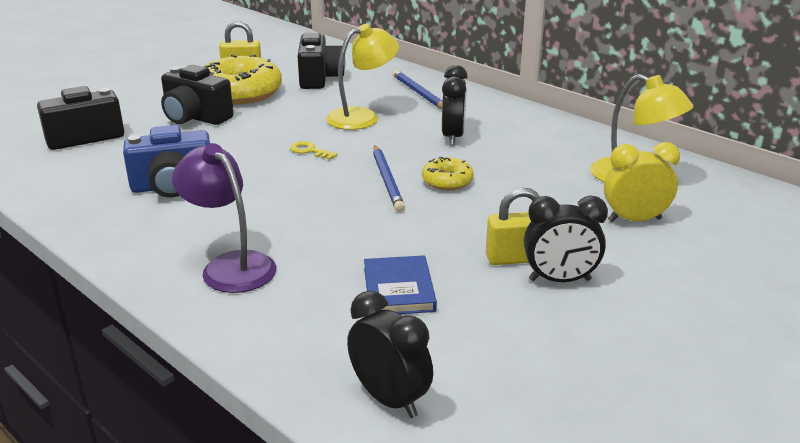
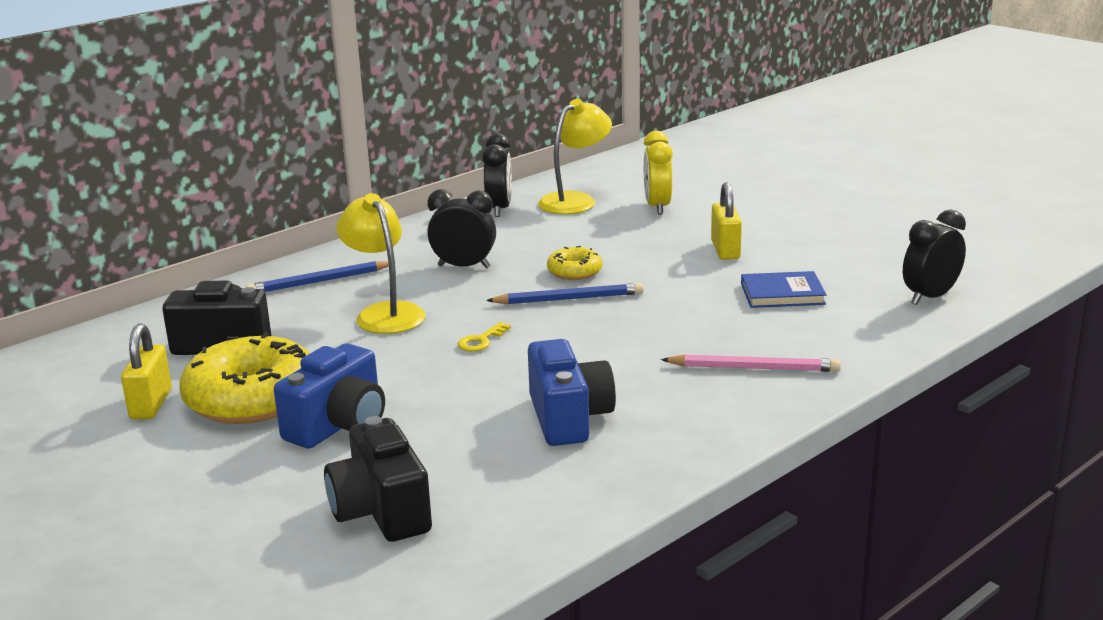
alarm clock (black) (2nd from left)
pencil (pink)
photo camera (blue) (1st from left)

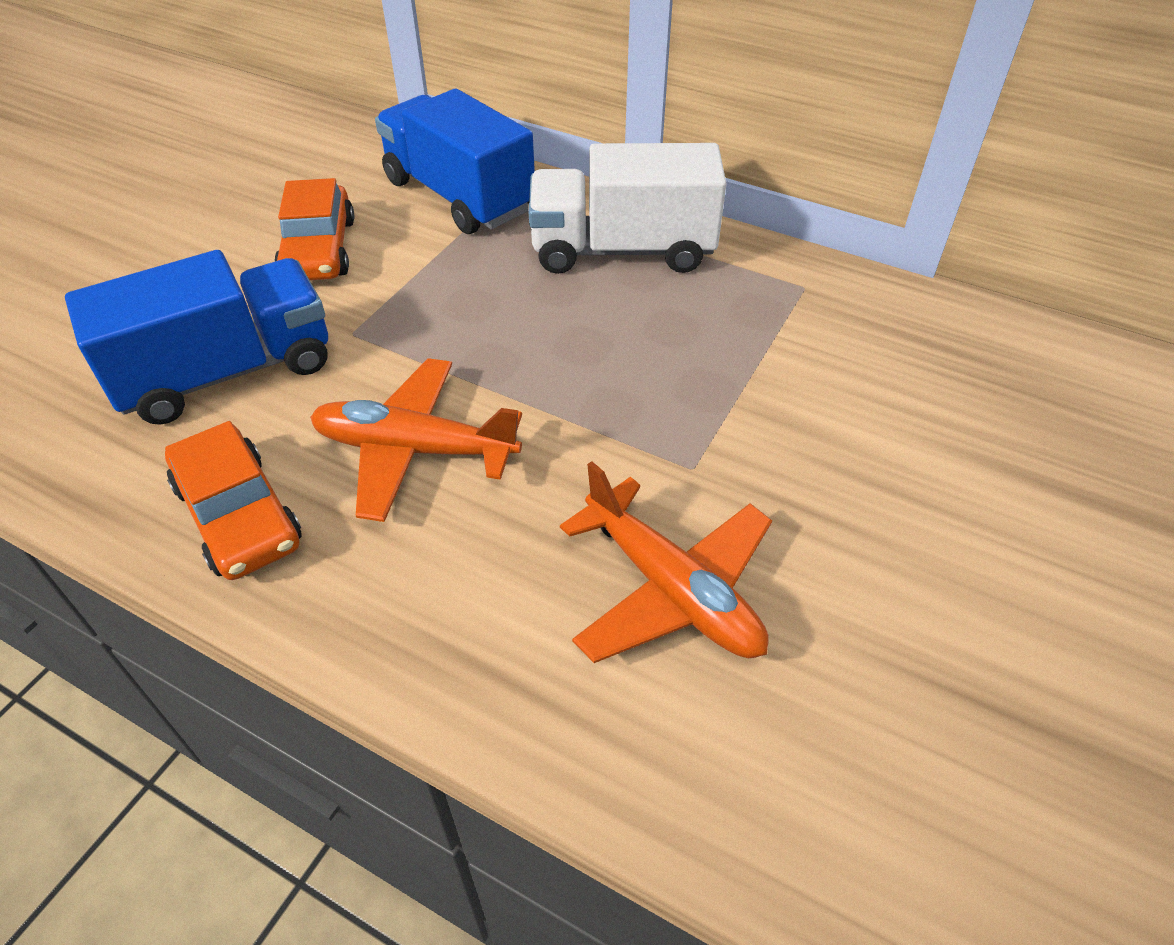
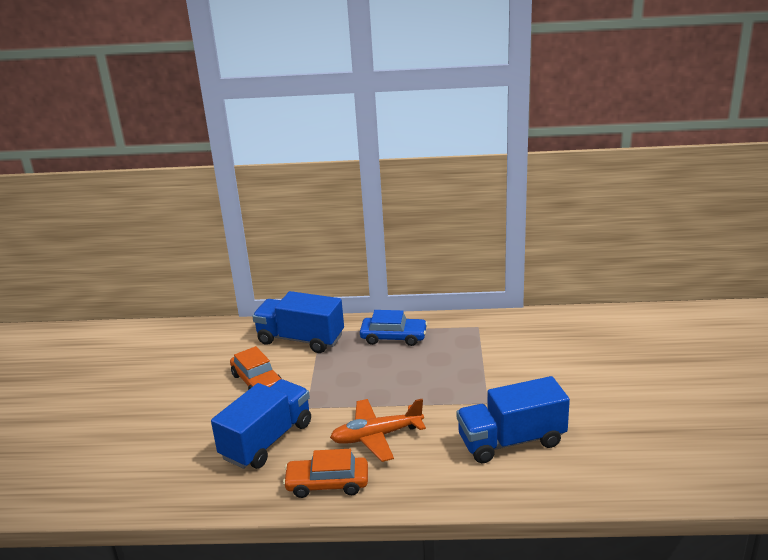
car (blue)
lorry (blue) (3rd from left)
car (orange-coloured) (2nd from left)

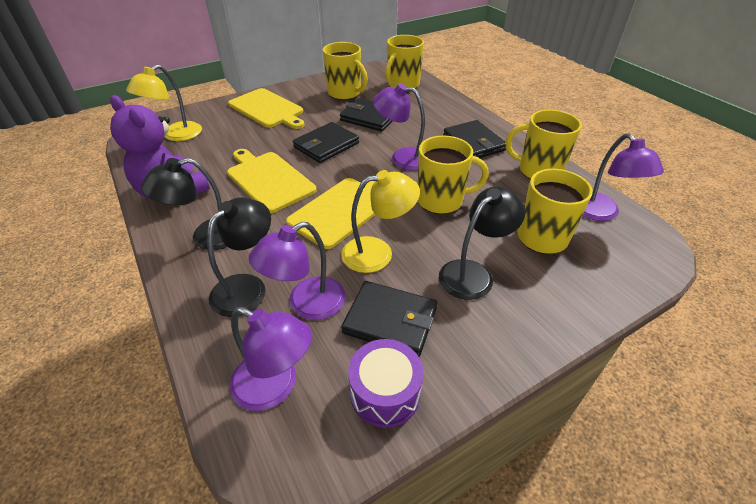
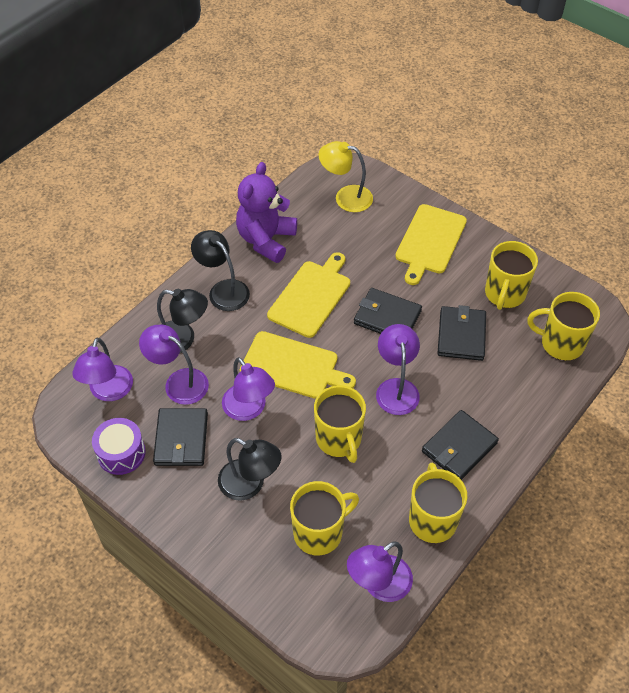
lamp (violet) (3rd from left)

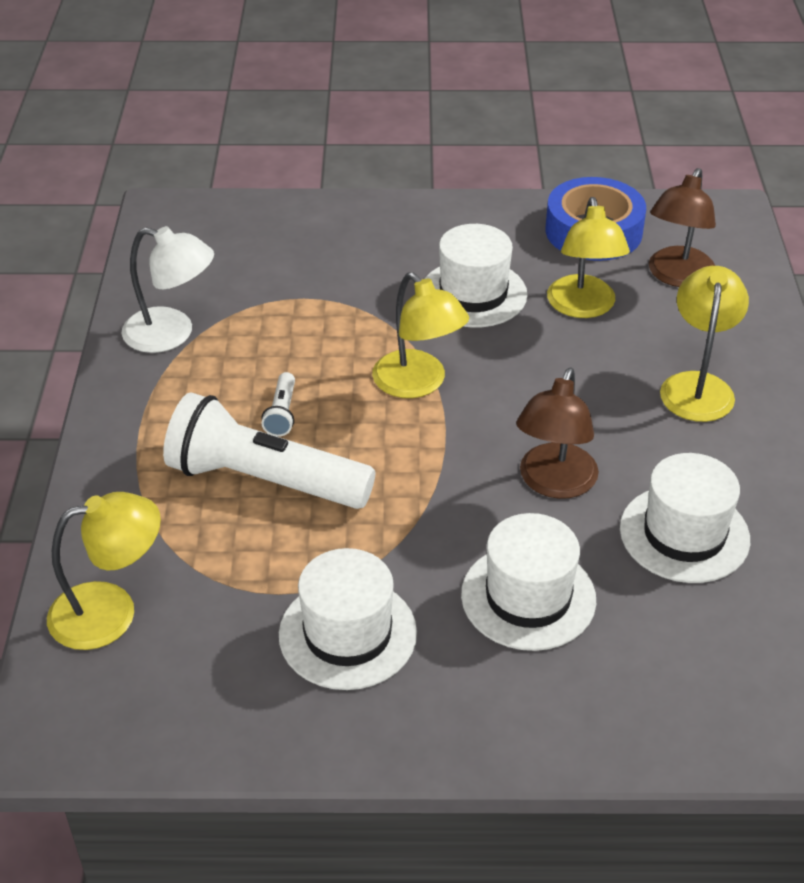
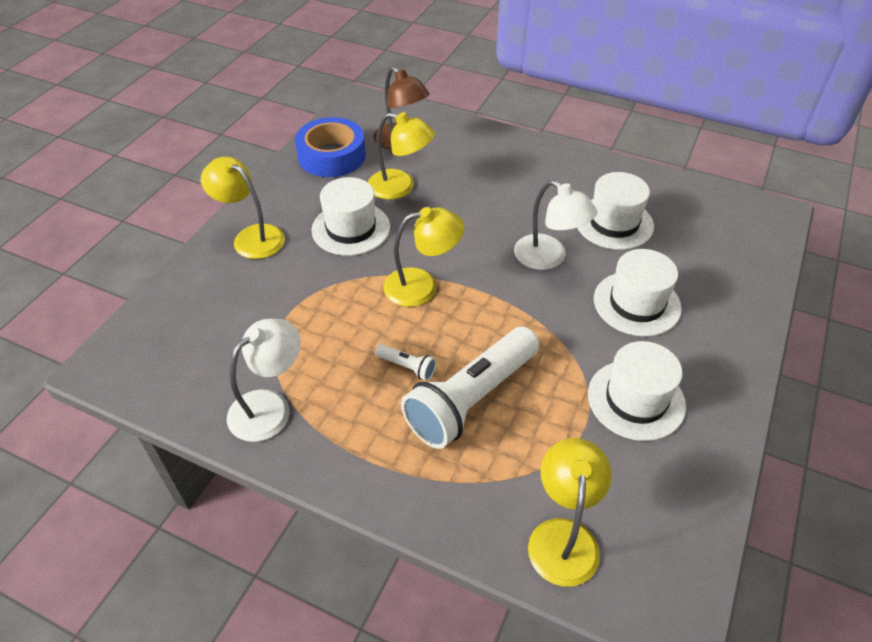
lamp (yellow) (1st from left)
lamp (pure white) (2nd from left)

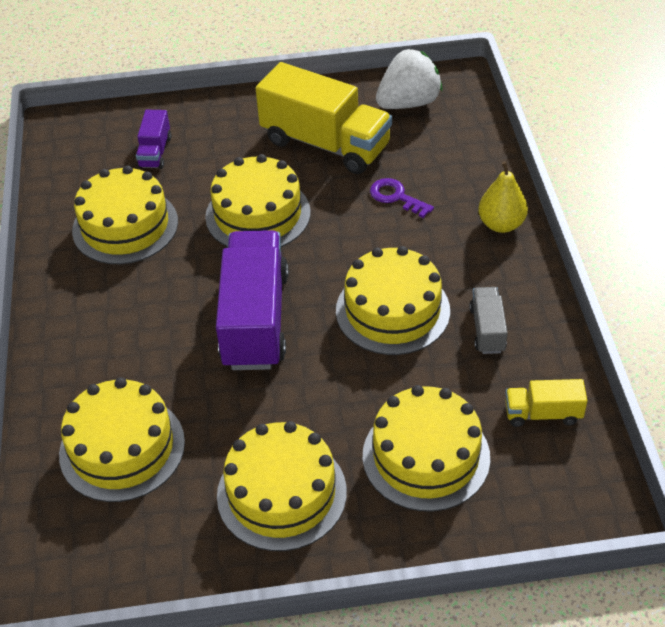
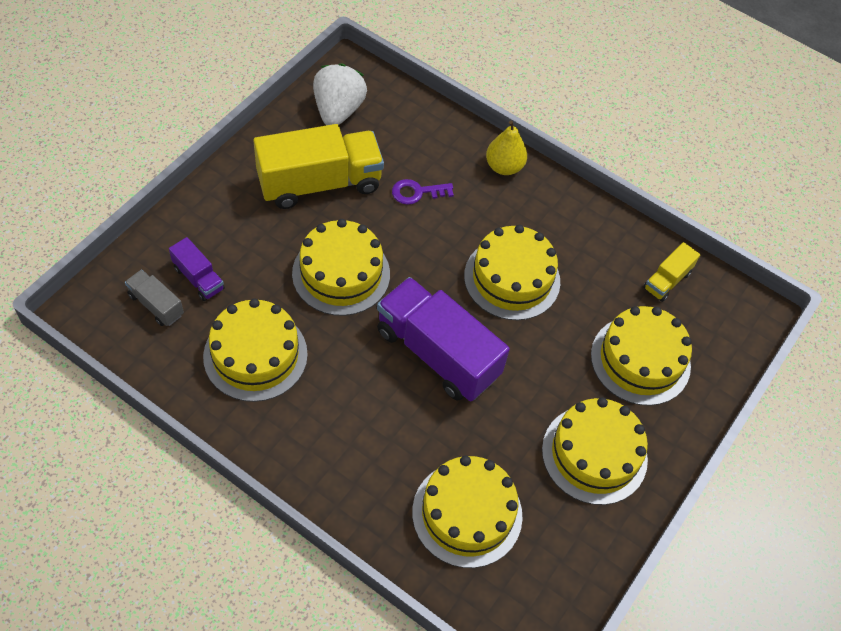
lorry (ash-grey)

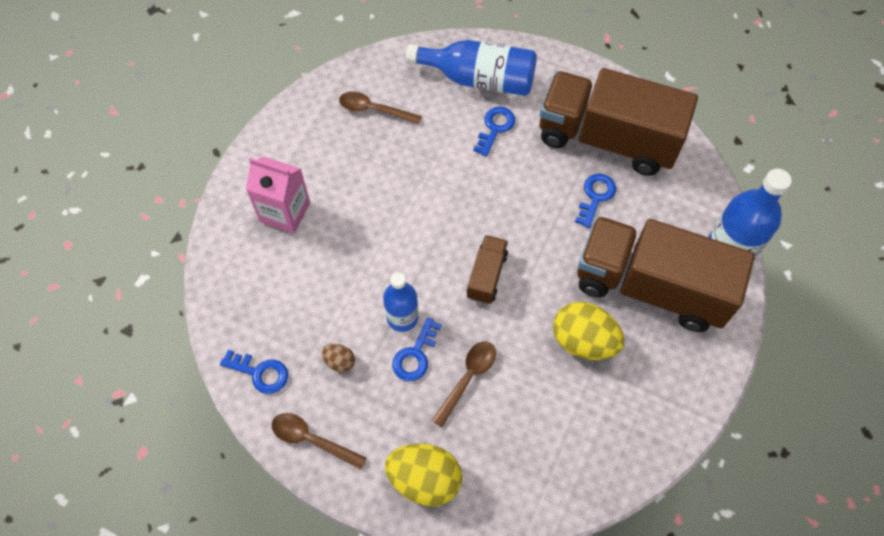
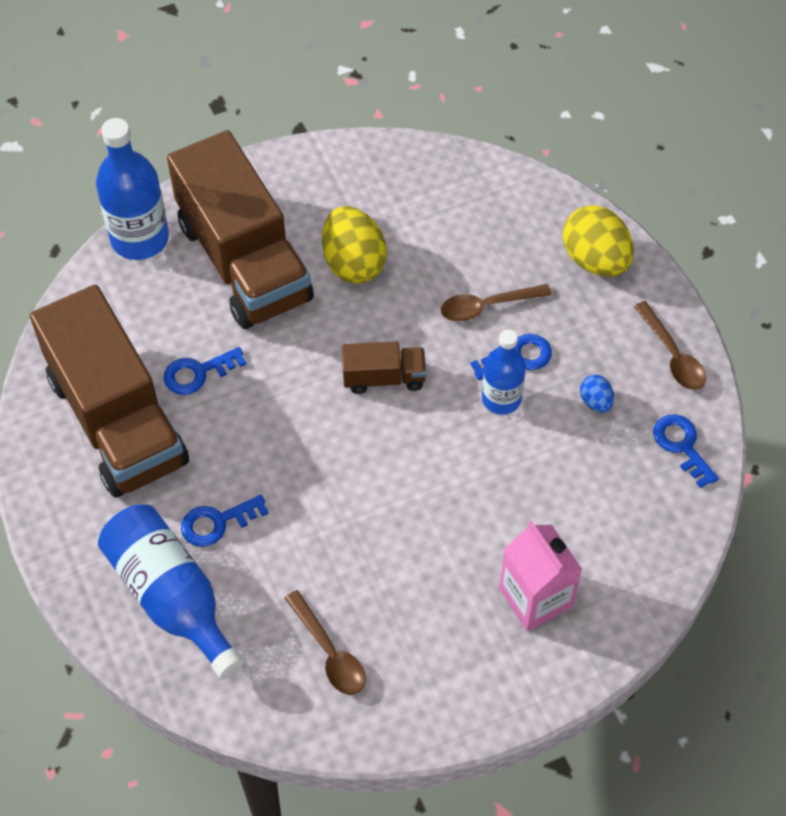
egg (blue)
lorry (brown) (3rd from left)

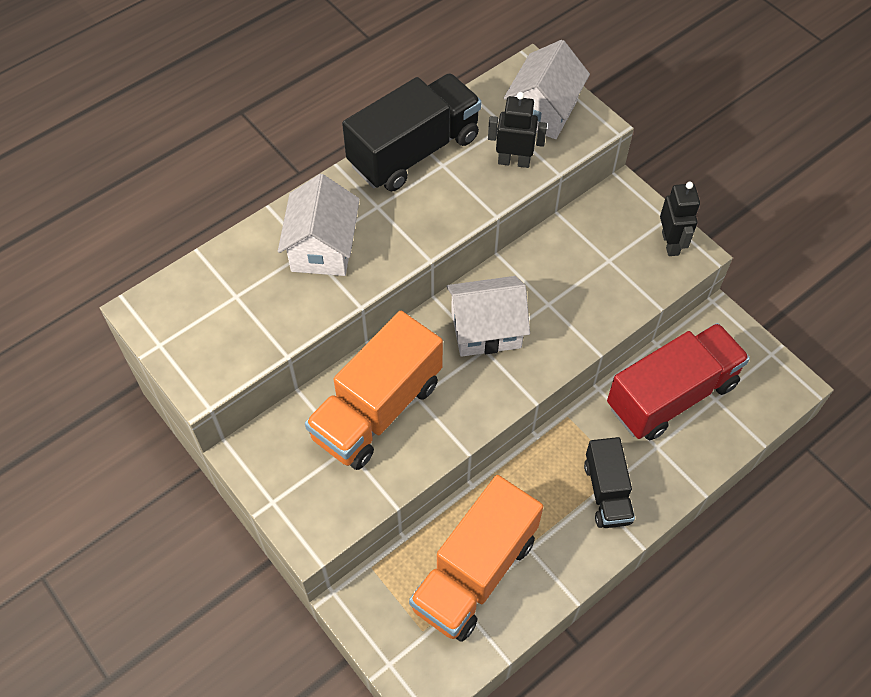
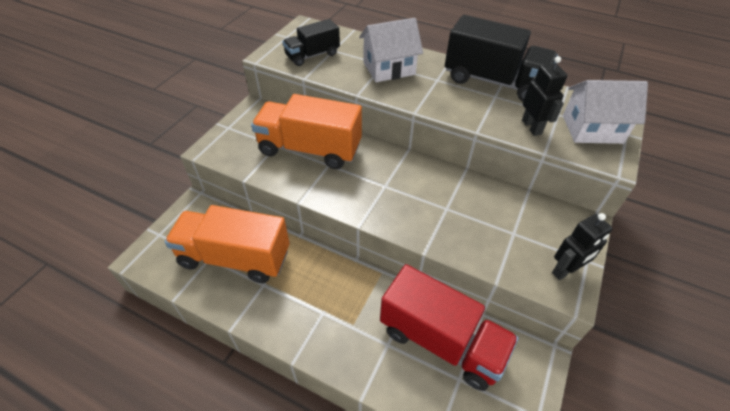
cottage (pure white) (2nd from left in the first image)
lorry (black) (1st from left)

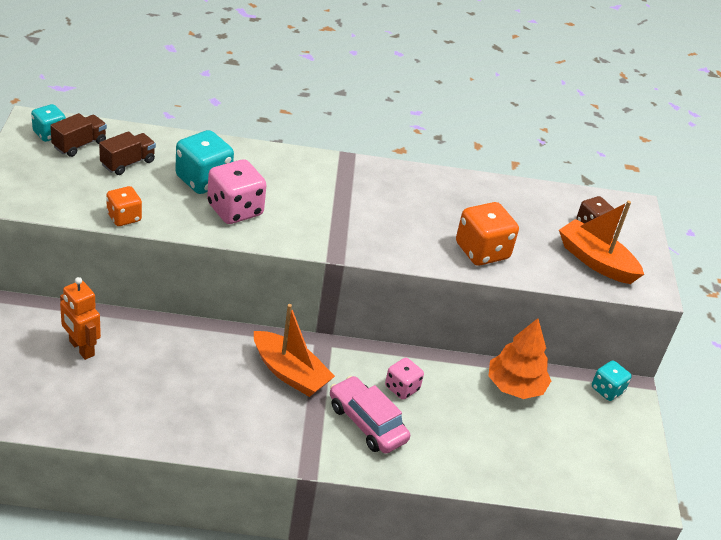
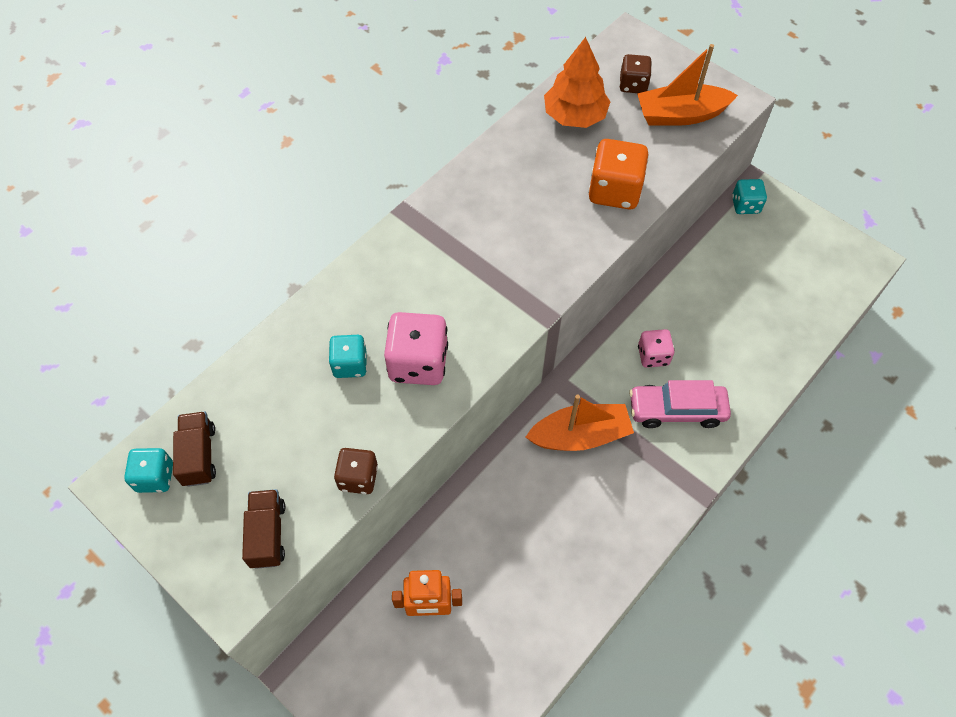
lorry (brown) (2nd from left)
fir tree (orange-coloured)
die (brown) (1st from left)
die (teal) (2nd from left)

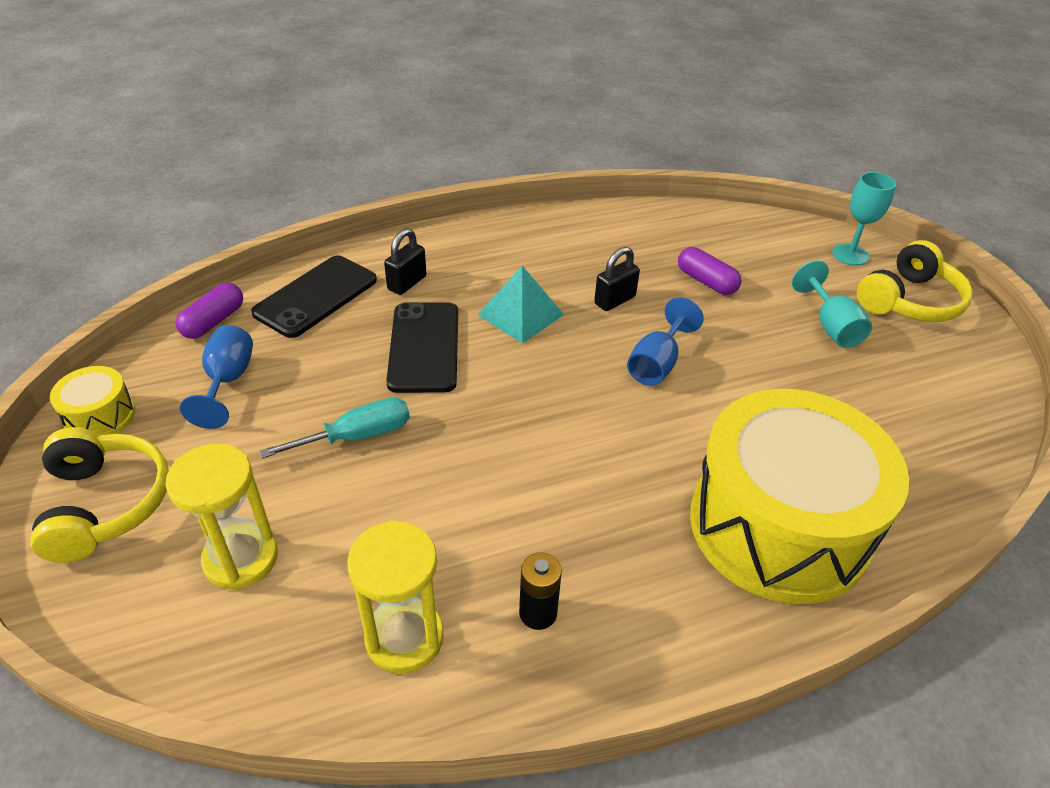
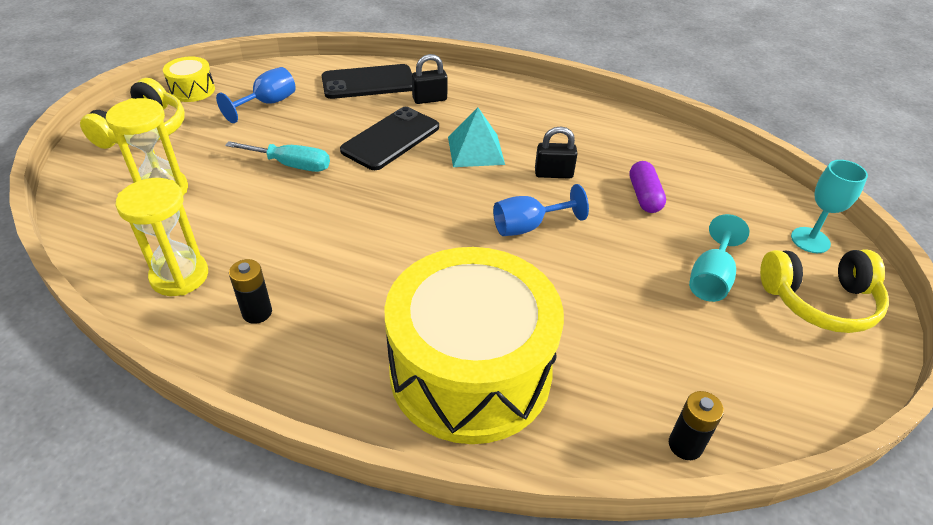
pill (violet) (1st from left in the first image)
power cell (black) (2nd from left)

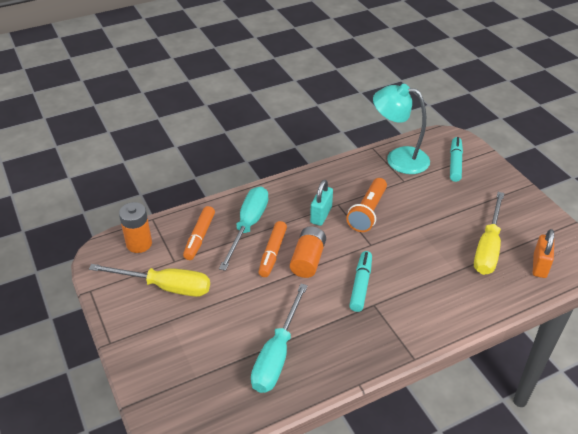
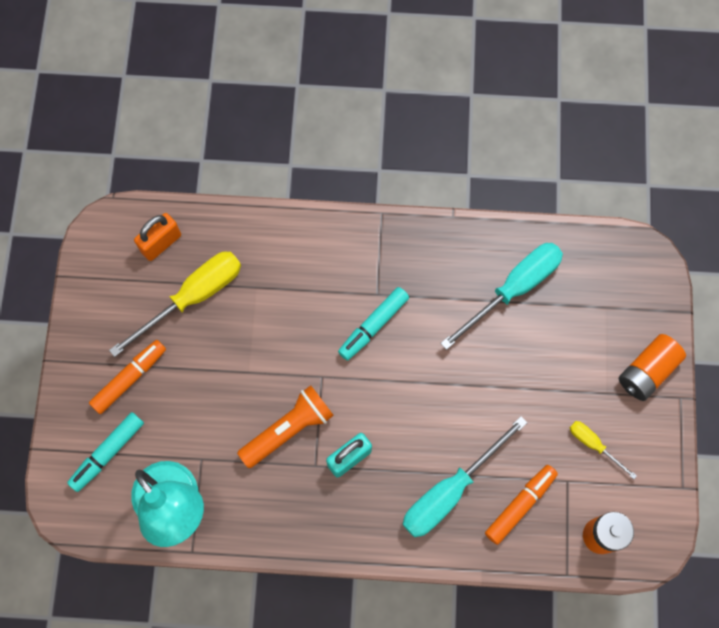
felt pen (orange-coloured) (1st from left)
power cell (orange-coloured) (2nd from left)
hand screwdriver (yellow) (2nd from left)

